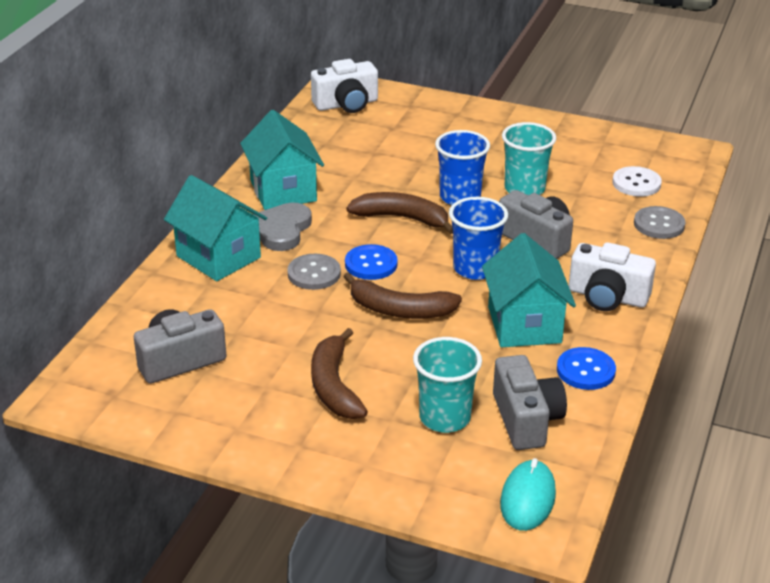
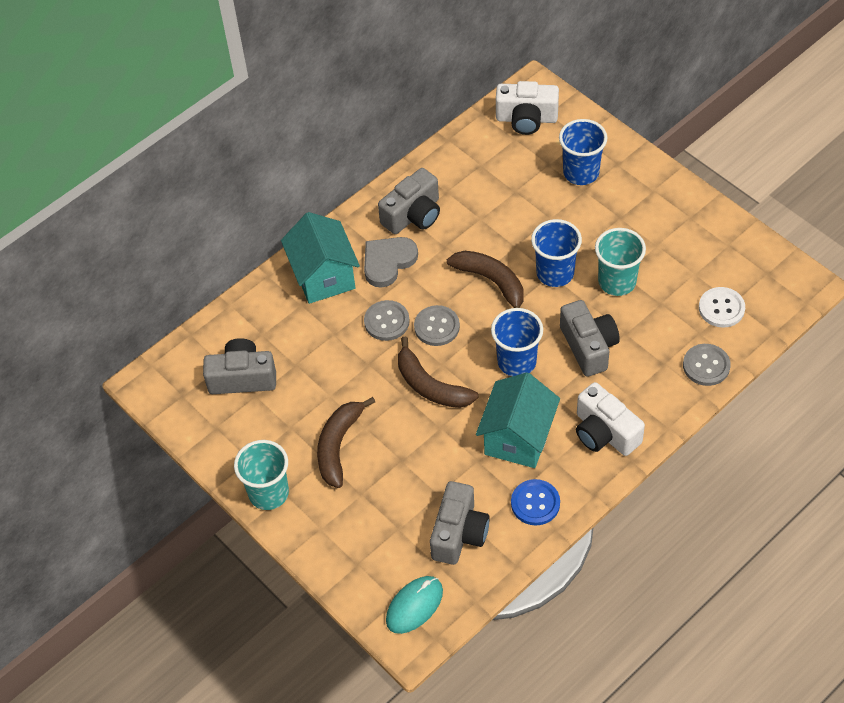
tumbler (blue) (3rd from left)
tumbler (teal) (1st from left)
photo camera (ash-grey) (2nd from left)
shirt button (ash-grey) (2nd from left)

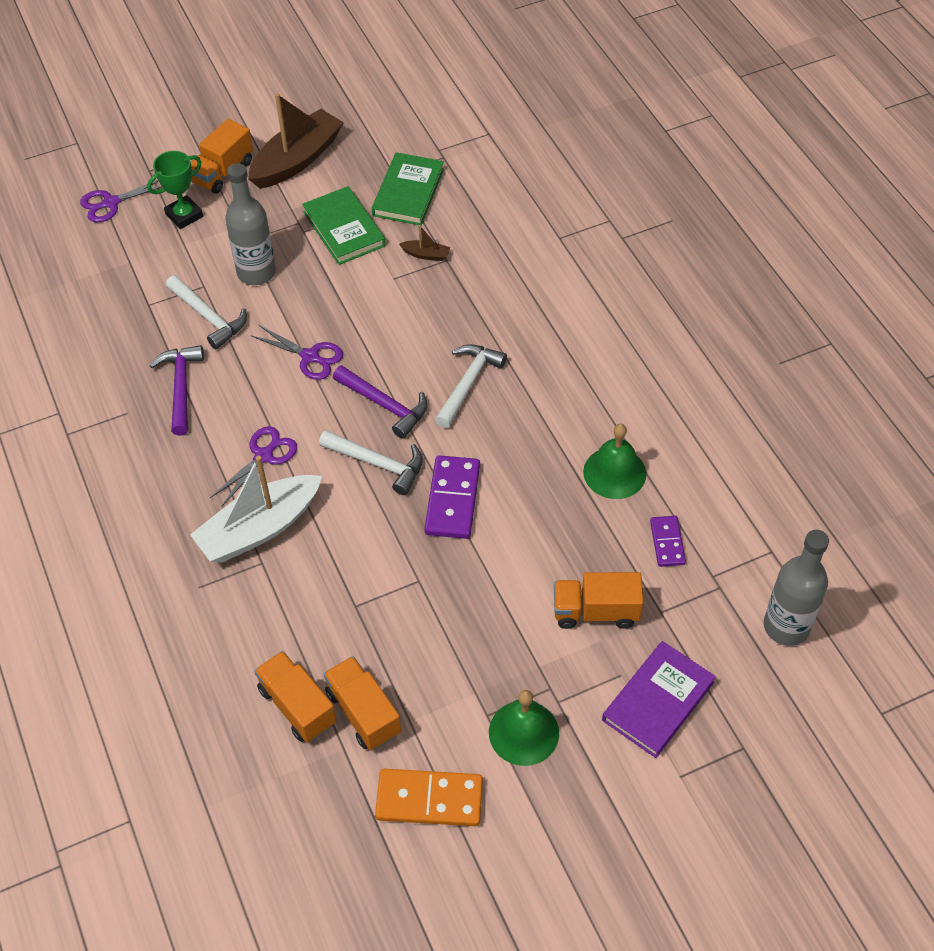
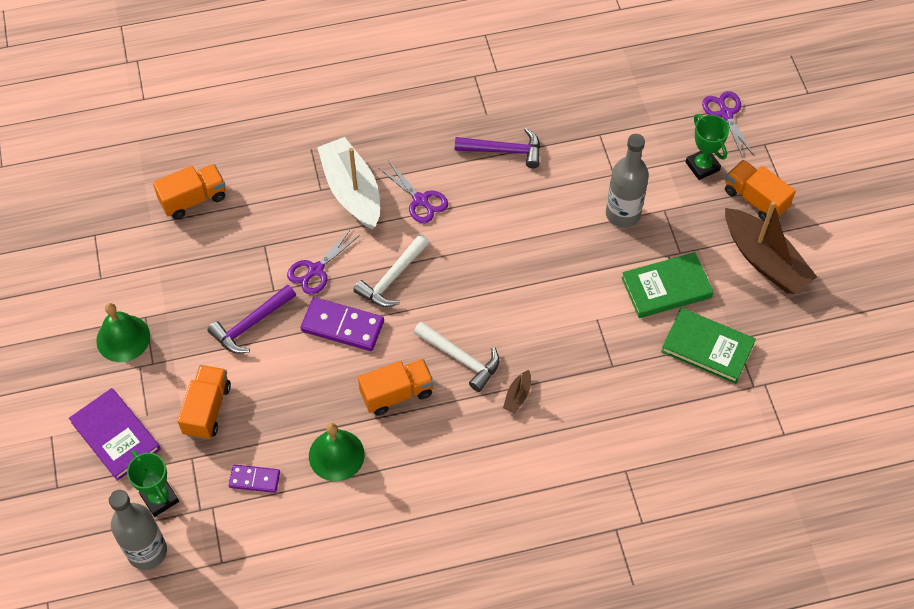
hammer (pure white) (1st from left in the first image)
domino tile (orange-coloured)
award cup (green) (1st from left)
scissors (violet) (1st from left)
lorry (orange-coloured) (3rd from left)
hammer (violet) (1st from left)
boat (brown) (1st from left)

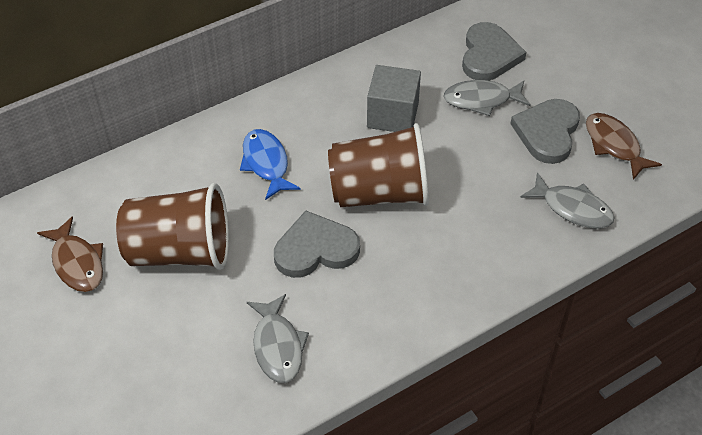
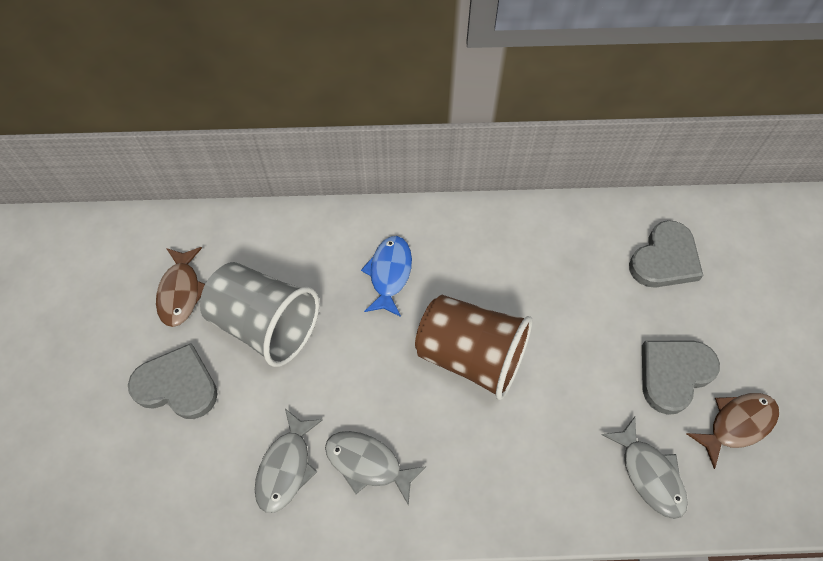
block (ash-grey)
heart shape (ash-grey) (1st from left)
fish (ash-grey) (2nd from left)
tumbler (ash-grey)
fish (brown) (2nd from left)

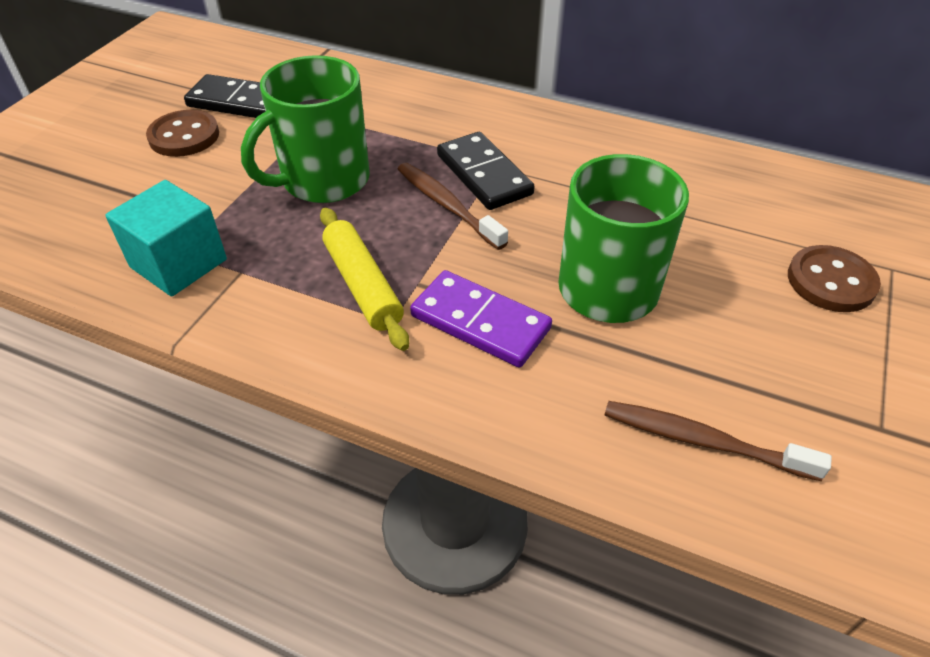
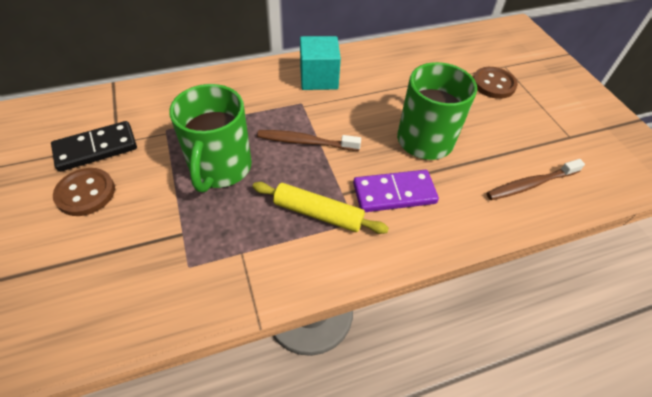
domino tile (black) (2nd from left in the first image)
block (teal)

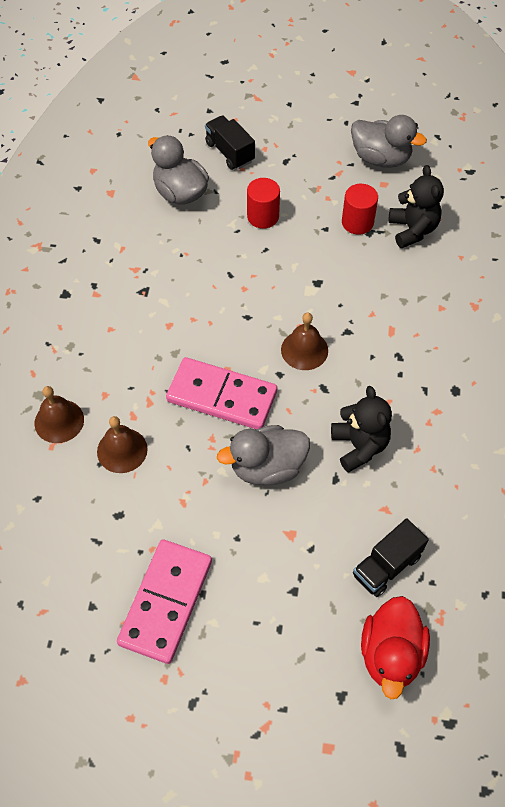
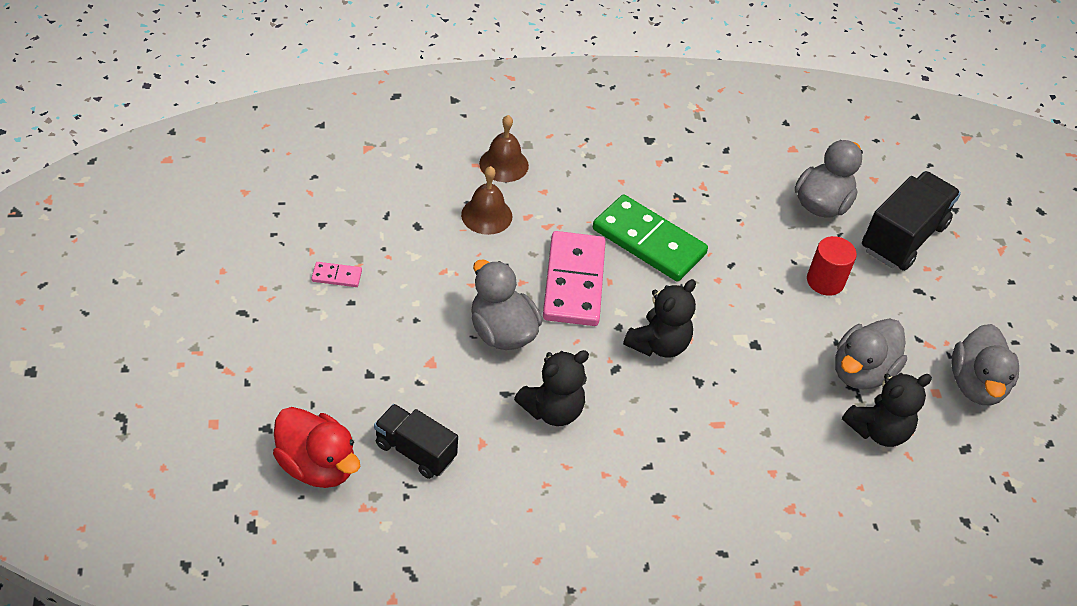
domino tile (green)
stuffed bear (black) (2nd from left)
duck (ash-grey) (3rd from left)
duck (red)
domino tile (pink) (1st from left)
lorry (black) (2nd from left)

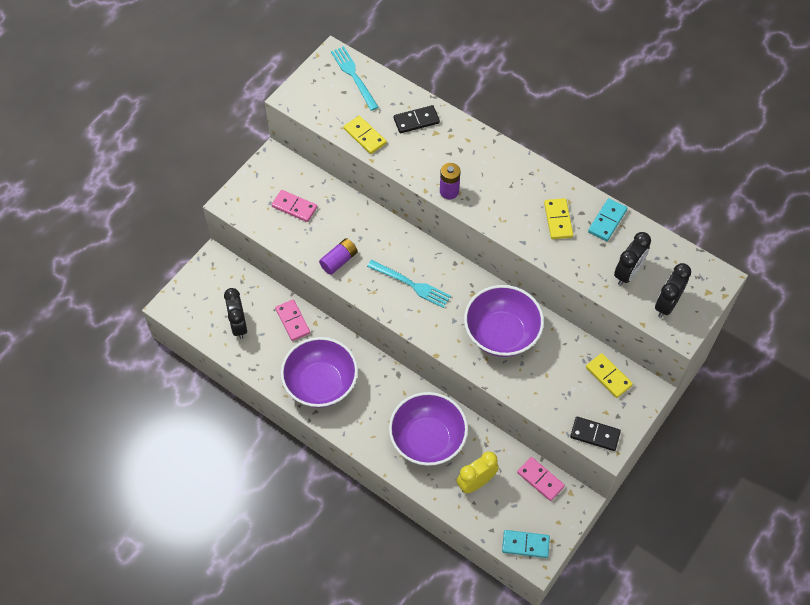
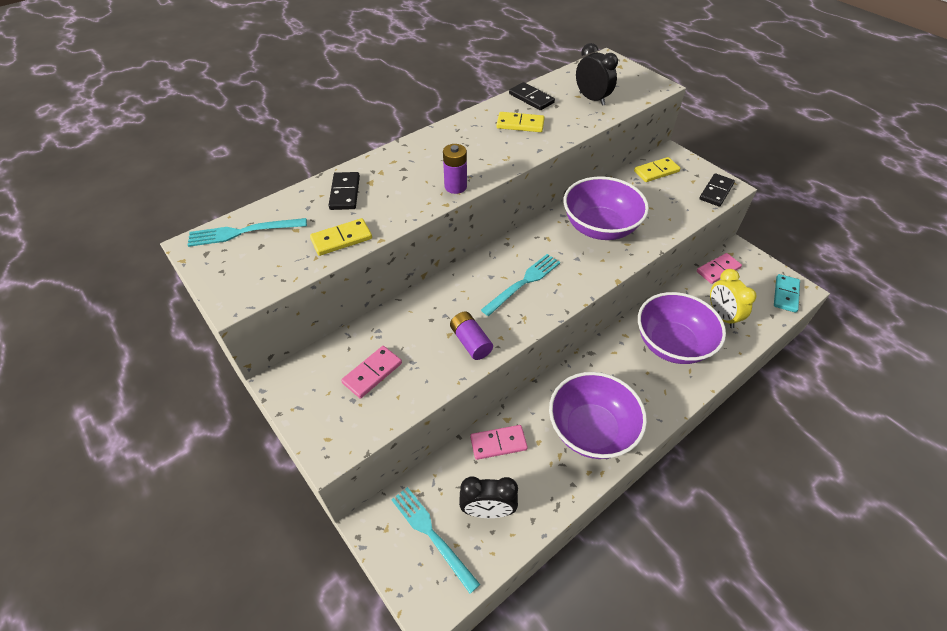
alarm clock (black) (3rd from left in the first image)
fork (teal) (2nd from left)
domino tile (black) (2nd from left)

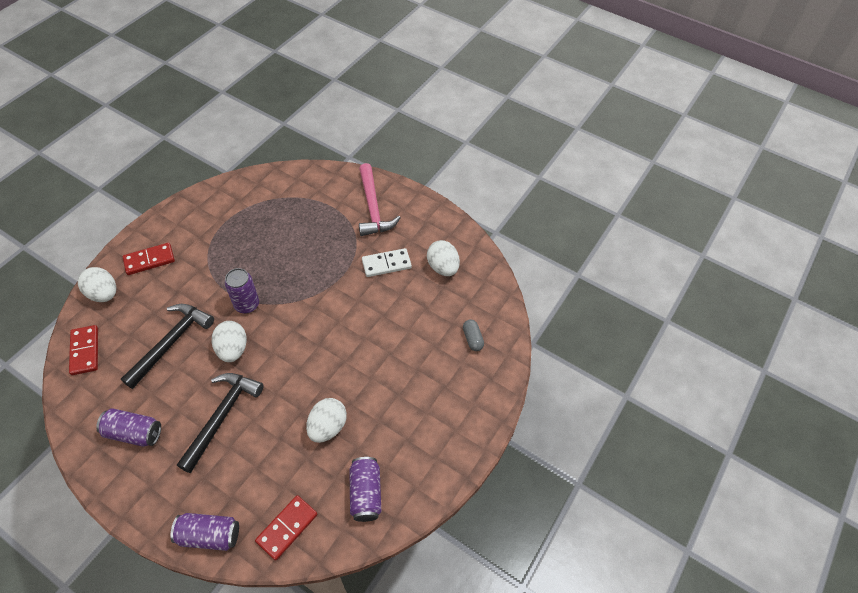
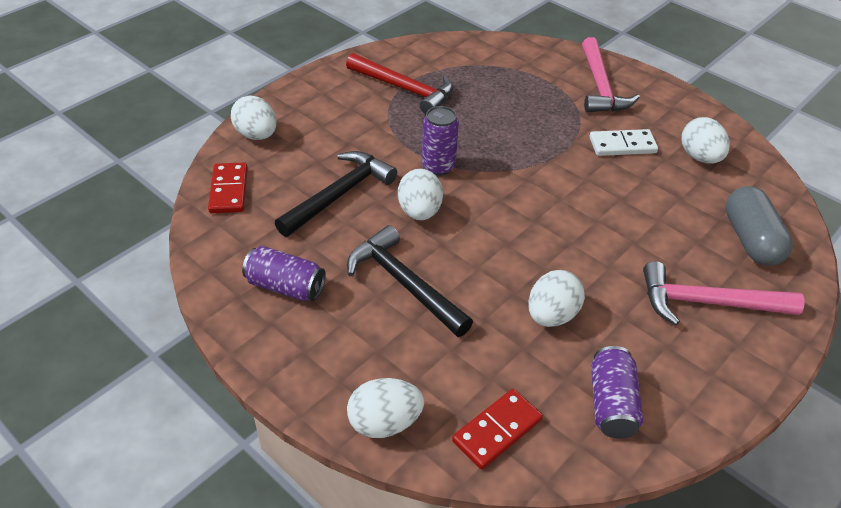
domino tile (red) (2nd from left in the first image)
hammer (red)
hammer (pink) (2nd from left)
egg (pure white) (2nd from left)
hammer (black) (2nd from left)
pill (ash-grey)

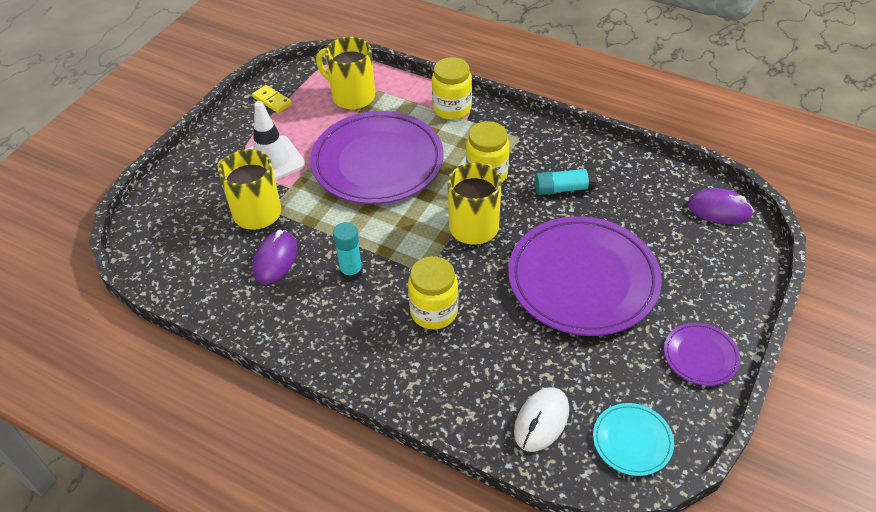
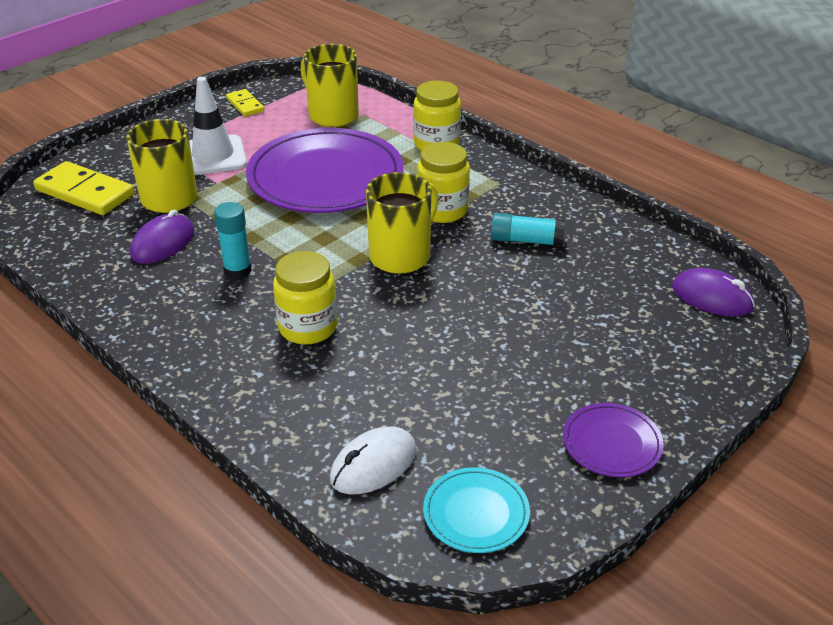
dinner plate (violet) (2nd from left in the first image)
domino tile (yellow) (1st from left)

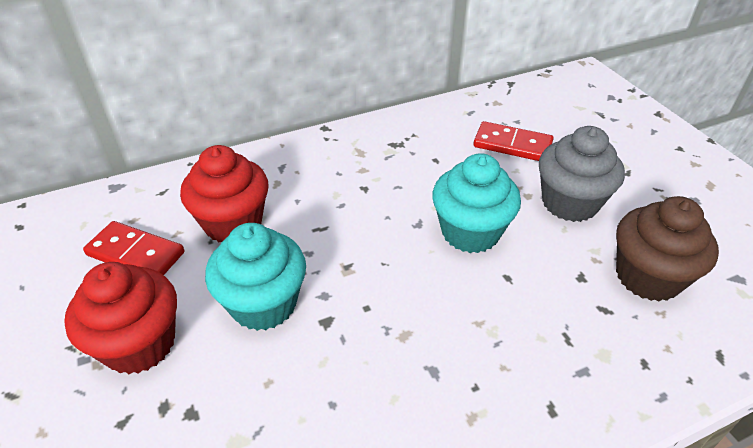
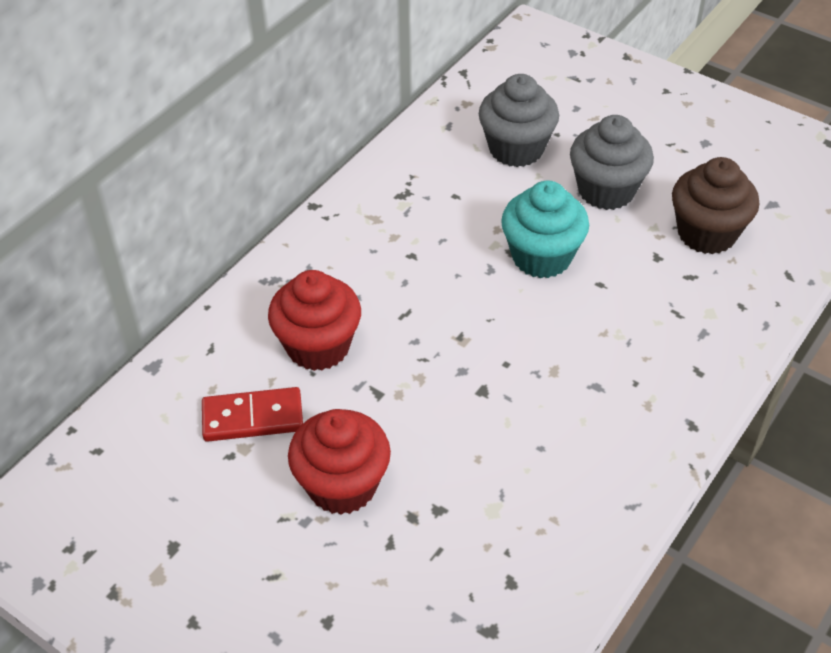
fairy cake (teal) (1st from left in the first image)
fairy cake (ash-grey) (1st from left)

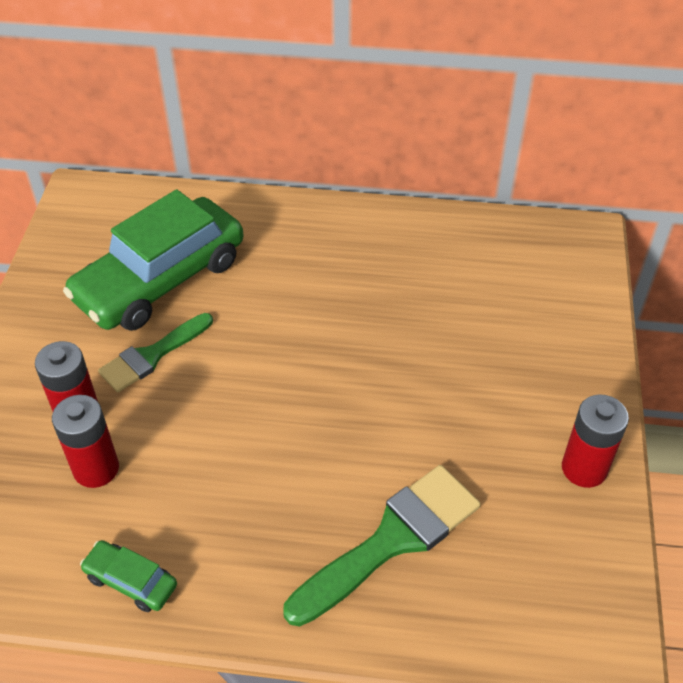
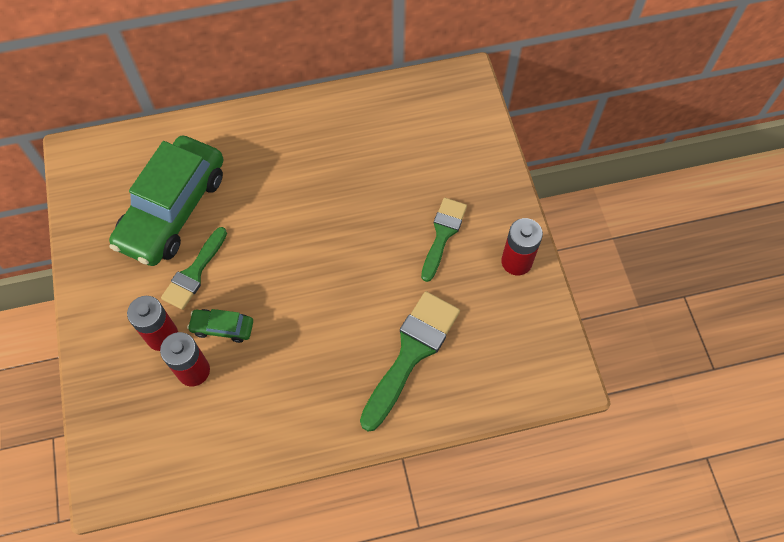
paintbrush (green) (3rd from left)
car (green) (2nd from left)

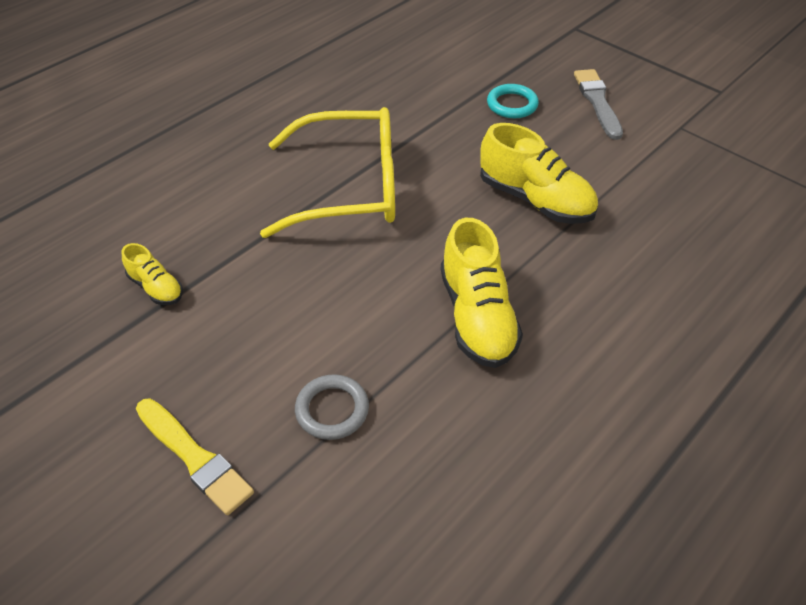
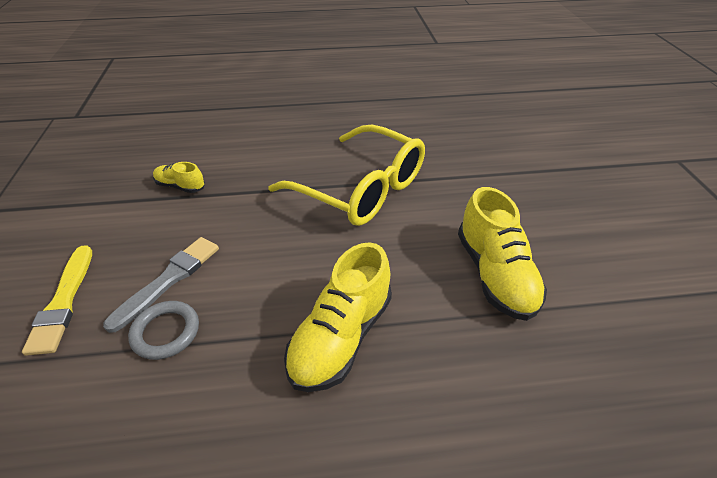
hoop (teal)
paintbrush (ash-grey)
shoe (yellow) (1st from left)

